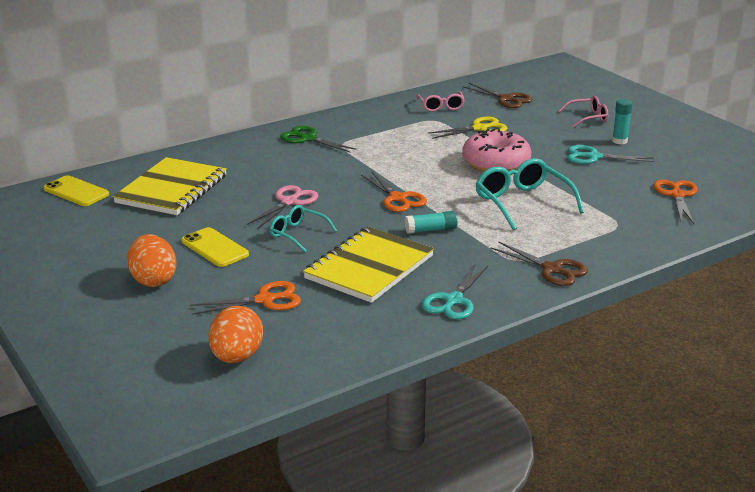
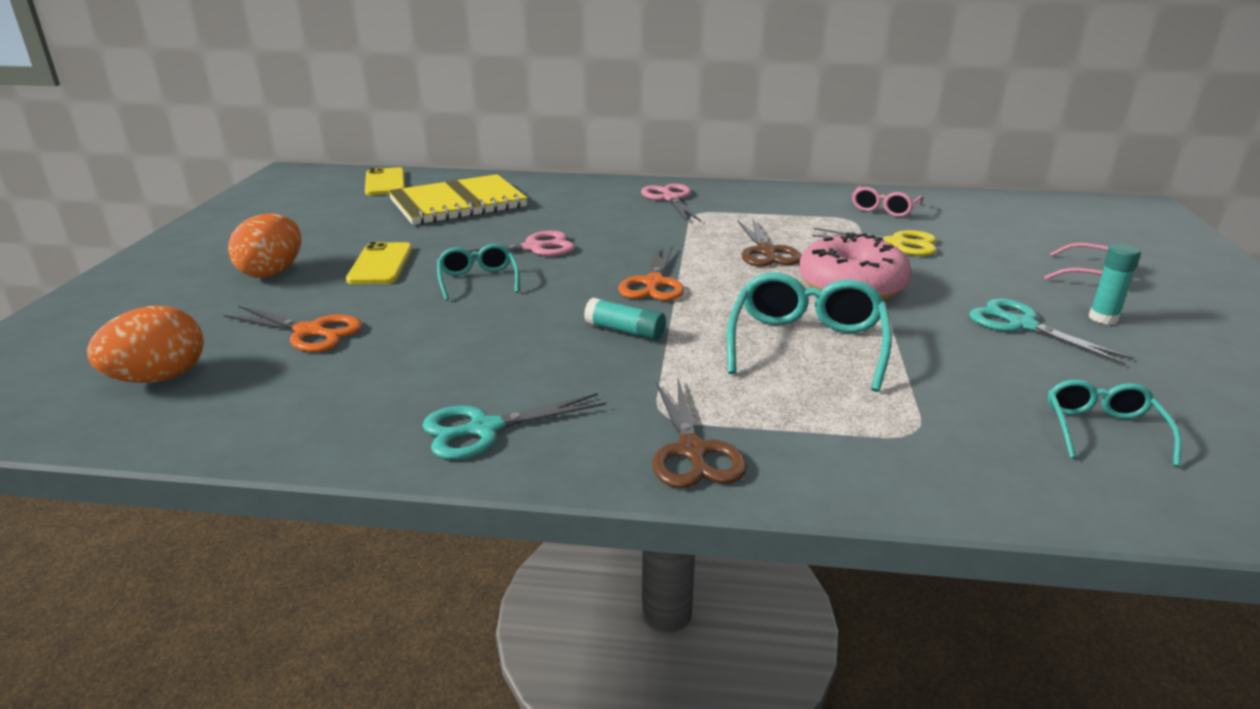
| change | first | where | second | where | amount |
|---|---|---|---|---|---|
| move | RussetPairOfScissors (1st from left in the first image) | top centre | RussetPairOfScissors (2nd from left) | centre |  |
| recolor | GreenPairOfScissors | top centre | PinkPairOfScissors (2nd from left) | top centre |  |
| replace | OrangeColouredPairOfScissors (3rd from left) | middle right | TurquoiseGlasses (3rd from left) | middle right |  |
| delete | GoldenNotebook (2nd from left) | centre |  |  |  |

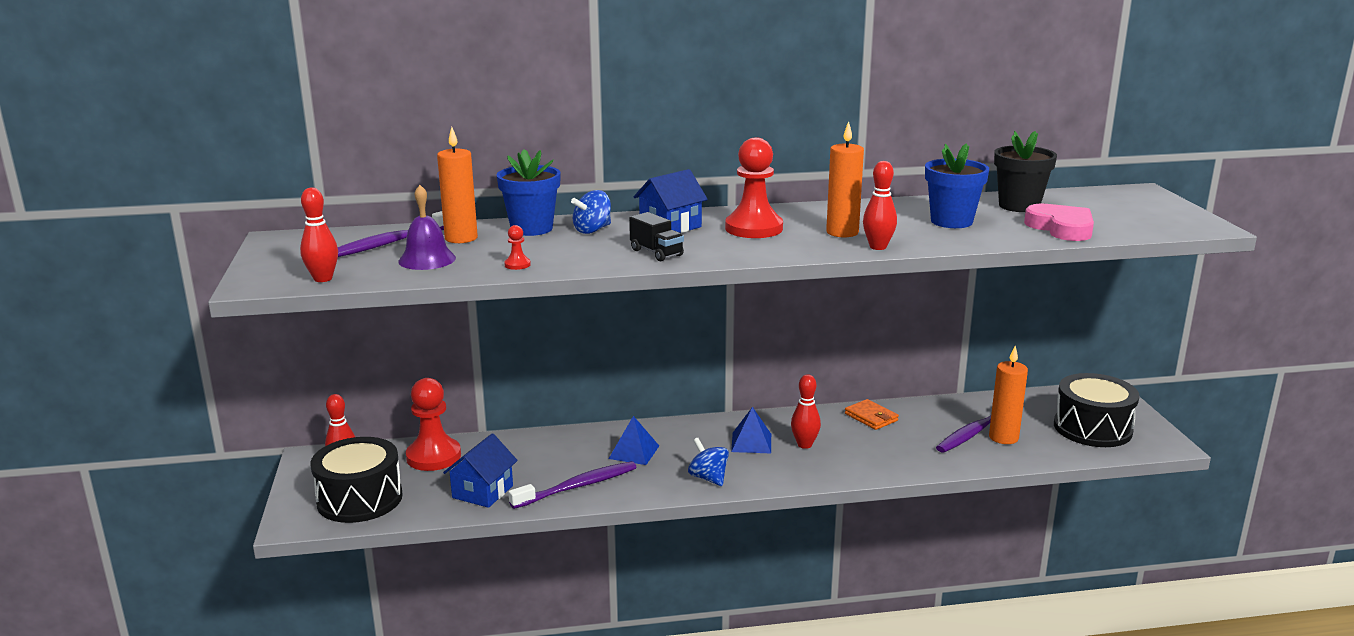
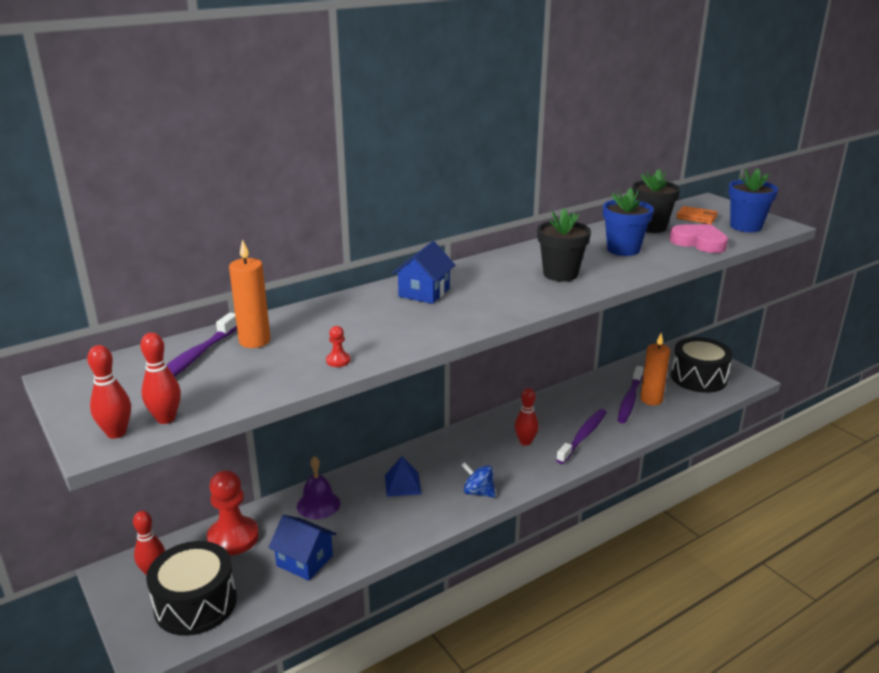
| change | first | where | second | where | amount |
|---|---|---|---|---|---|
| replace | OrangeColouredWaxCandle (2nd from left) | top centre | BlackFlowerPot (1st from left) | centre |  |
| delete | CrimsonGamePawn (3rd from left) | top centre |  |  |  |
| move | BlueFlowerPot (1st from left in the first image) | top centre | BlueFlowerPot (2nd from left) | top right |  |
| move | CrimsonBowlingPin (4th from left in the first image) | top centre | CrimsonBowlingPin (1st from left) | middle left |  |
| move | VioletSchoolBell | middle left |  | bottom centre |  |
| delete | BlueToyTop (1st from left) | centre |  |  |  |
| delete | BlackTruck | centre |  |  |  |
| move | OrangeColouredBillfold | centre |  | top right |  |
| delete | BluePyramidShape (2nd from left) | bottom centre |  |  |  |
| rotate | BlueCottage (1st from left) | bottom centre |  | bottom centre | 60 degrees counterclockwise |
| move | VioletToothBrush (2nd from left) | bottom centre |  | centre |  |

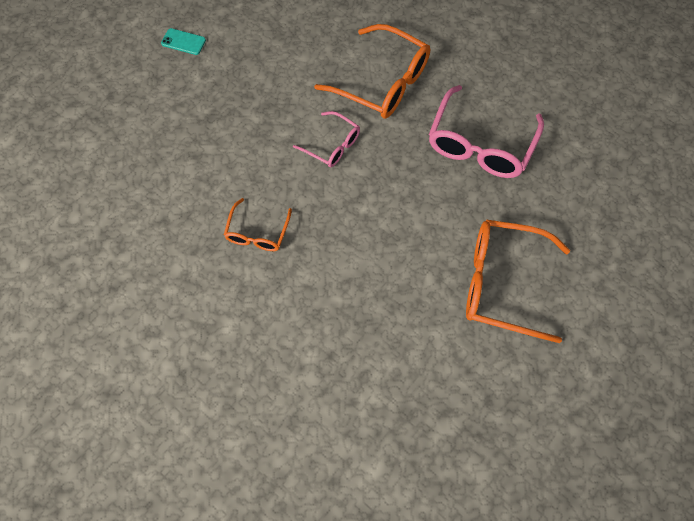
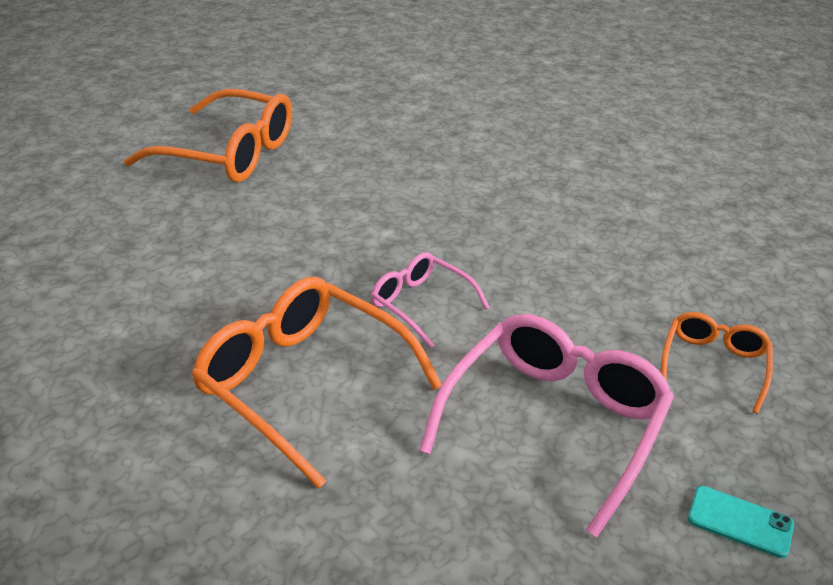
| change | first | where | second | where | amount |
|---|---|---|---|---|---|
| move | PinkGlasses (2nd from left) | top right |  | bottom centre |  |
| move | OrangeColouredGlasses (1st from left in the first image) | centre | OrangeColouredGlasses (3rd from left) | middle right |  |

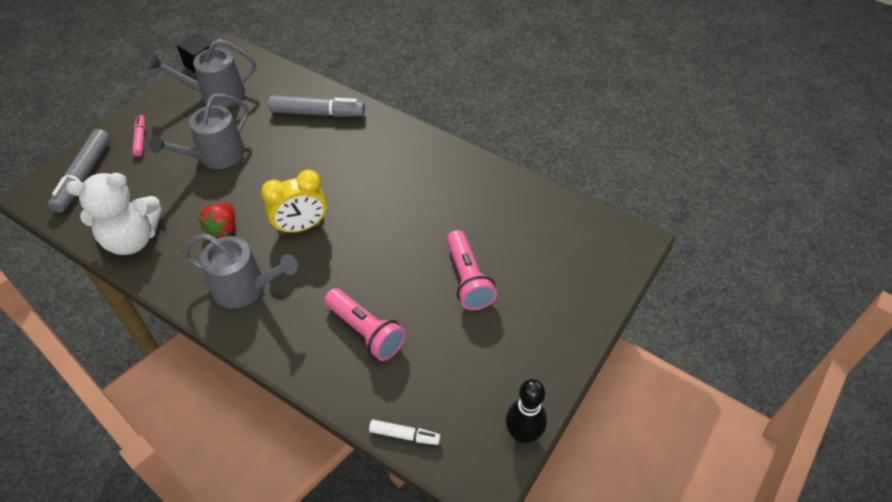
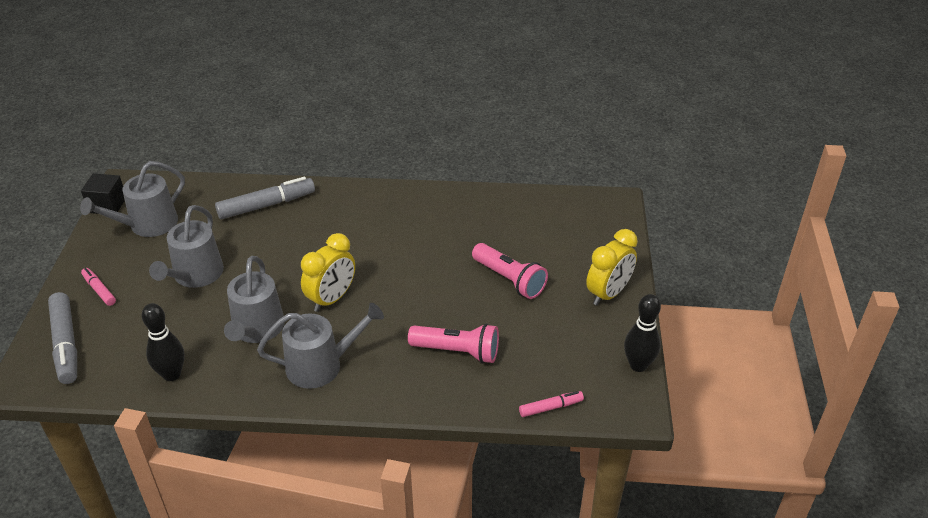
| change | first | where | second | where | amount |
|---|---|---|---|---|---|
| replace | WhiteTeddy | middle left | BlackBowlingPin (1st from left) | middle left |  |
| replace | CrimsonBerry | middle left | GrayWateringCan (3rd from left) | middle left |  |
| recolor | WhiteFeltPen | bottom centre | PinkFeltPen (2nd from left) | bottom centre |  |
| insert |  |  | GoldenAlarmClock (2nd from left) | centre |  |

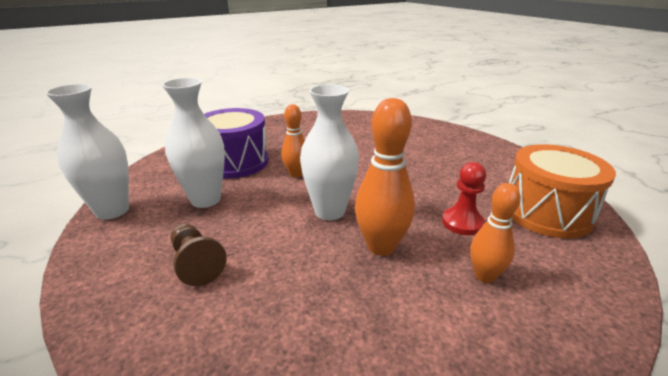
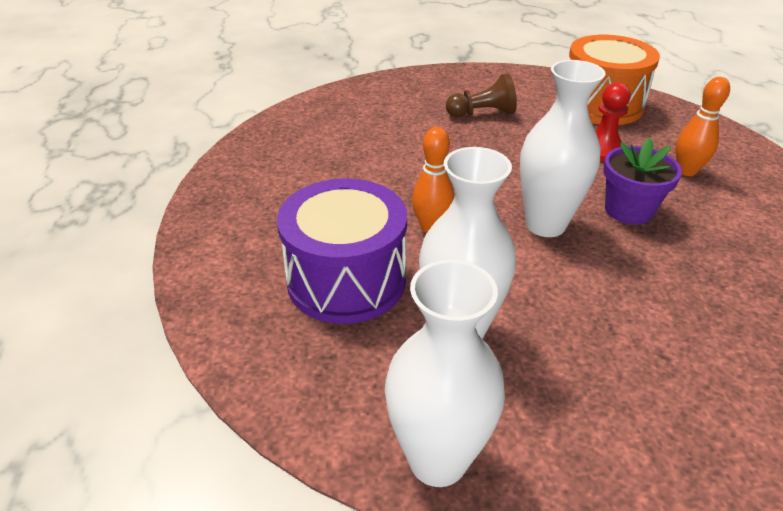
| change | first | where | second | where | amount |
|---|---|---|---|---|---|
| replace | OrangeColouredBowlingPin (2nd from left) | centre | VioletFlowerPot | middle right |  |
| move | RussetGamePawn | bottom left |  | top centre |  |

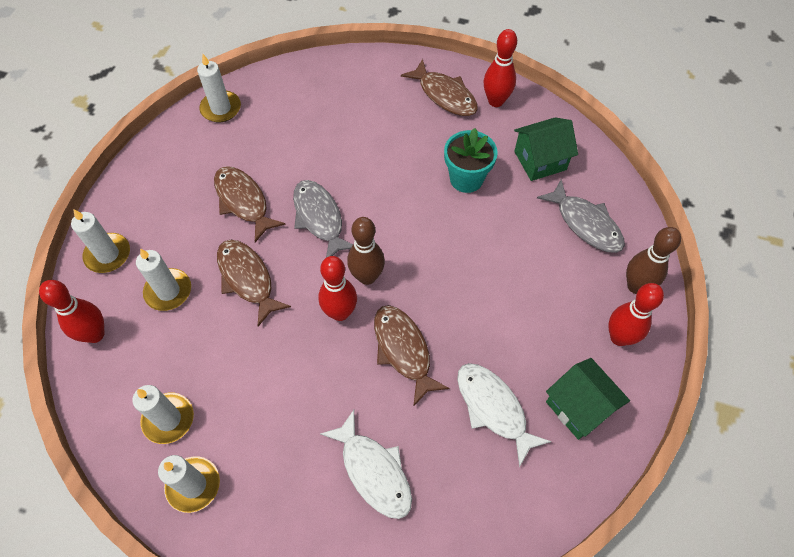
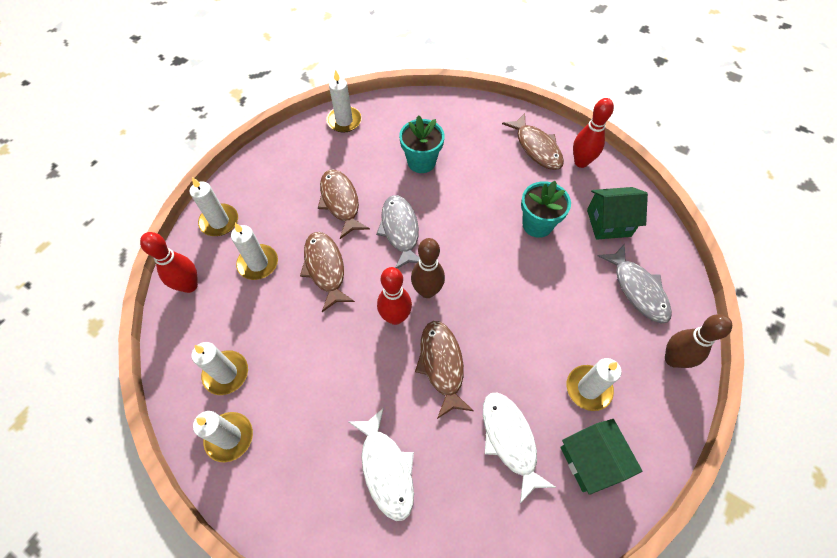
| change | first | where | second | where | amount |
|---|---|---|---|---|---|
| delete | CrimsonBowlingPin (4th from left) | middle right |  |  |  |
| insert |  |  | TurquoiseFlowerPot (1st from left) | top centre |  |
| insert |  |  | WhiteWaxCandle (6th from left) | bottom right |  |

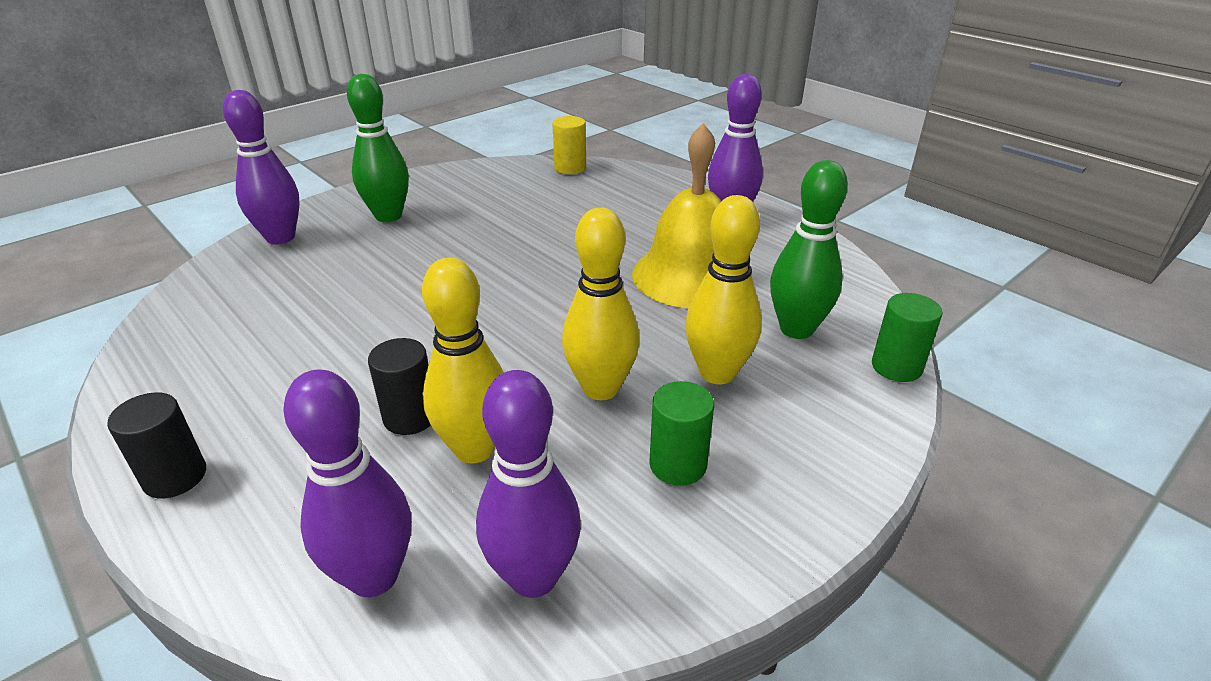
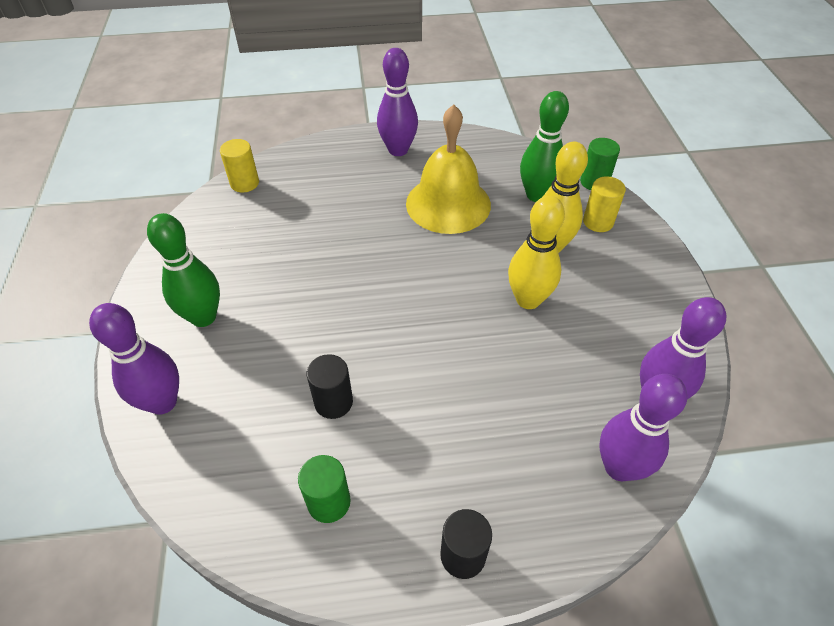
| change | first | where | second | where | amount |
|---|---|---|---|---|---|
| delete | GoldenBowlingPin (1st from left) | centre |  |  |  |
| move | BlackCylinderShape (2nd from left in the first image) | middle left | BlackCylinderShape (1st from left) | centre |  |
| move | GreenCylinderShape (1st from left) | centre |  | bottom centre |  |
| insert |  |  | GoldenCylinderShape (2nd from left) | top right |  |

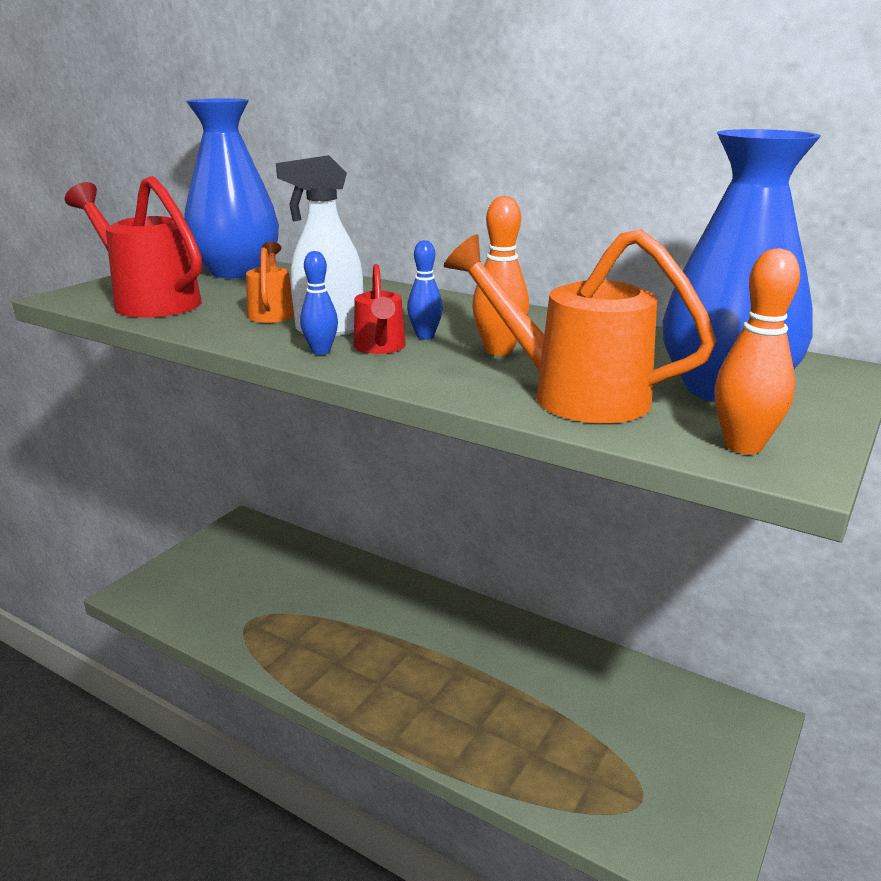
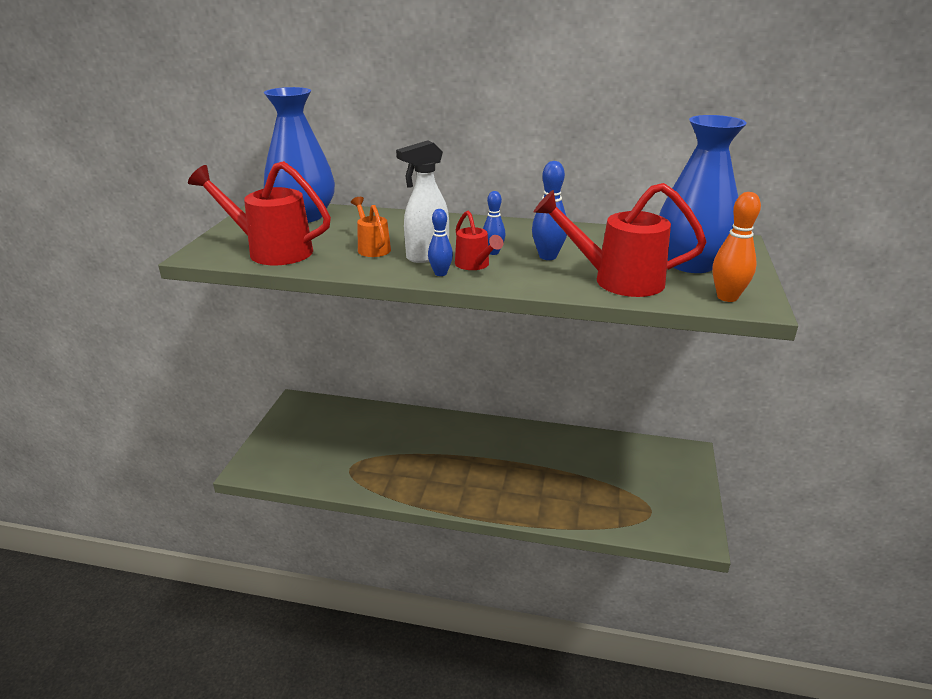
| change | first | where | second | where | amount |
|---|---|---|---|---|---|
| recolor | OrangeColouredBowlingPin (1st from left) | top centre | BlueBowlingPin (3rd from left) | top centre |  |
| recolor | OrangeColouredWateringCan (2nd from left) | centre | CrimsonWateringCan (3rd from left) | centre |  |

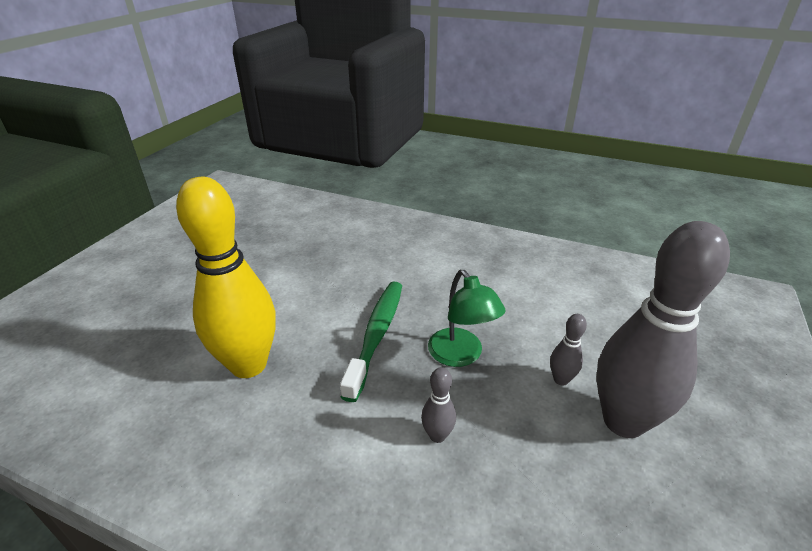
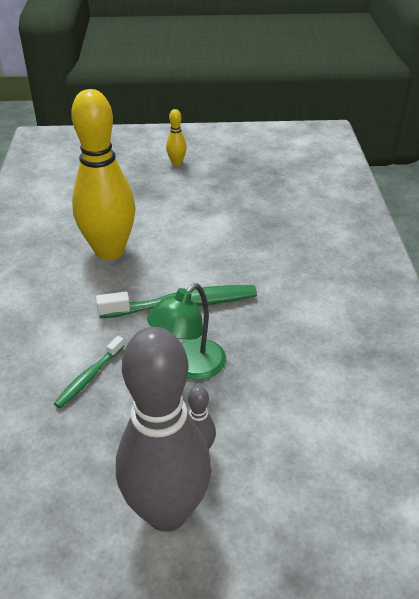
| change | first | where | second | where | amount |
|---|---|---|---|---|---|
| replace | GrayBowlingPin (1st from left) | bottom centre | GreenToothBrush (1st from left) | middle left |  |
| insert |  |  | GoldenBowlingPin (2nd from left) | top centre |  |

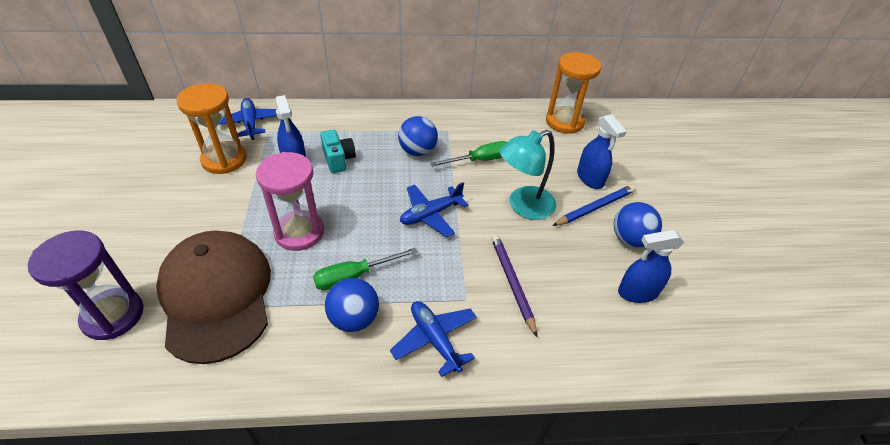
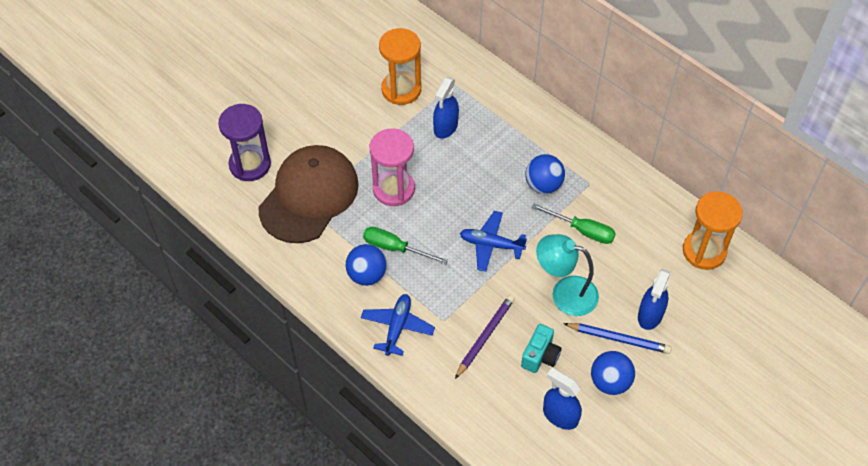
| change | first | where | second | where | amount |
|---|---|---|---|---|---|
| delete | BlueAeroplane (1st from left) | top left |  |  |  |
| move | TurquoiseCamera | centre |  | bottom centre |  |

